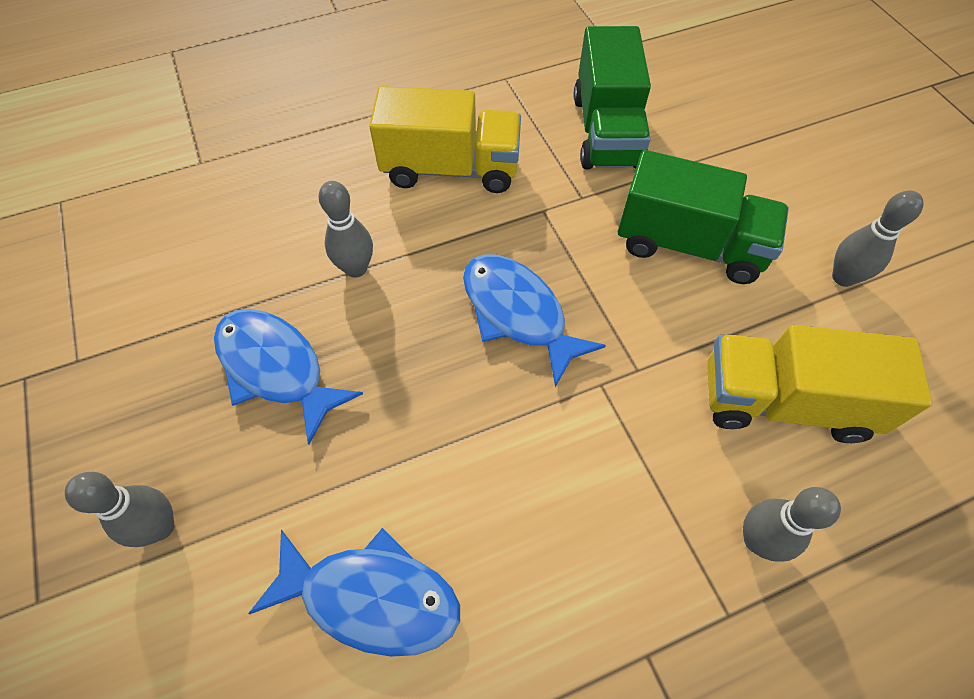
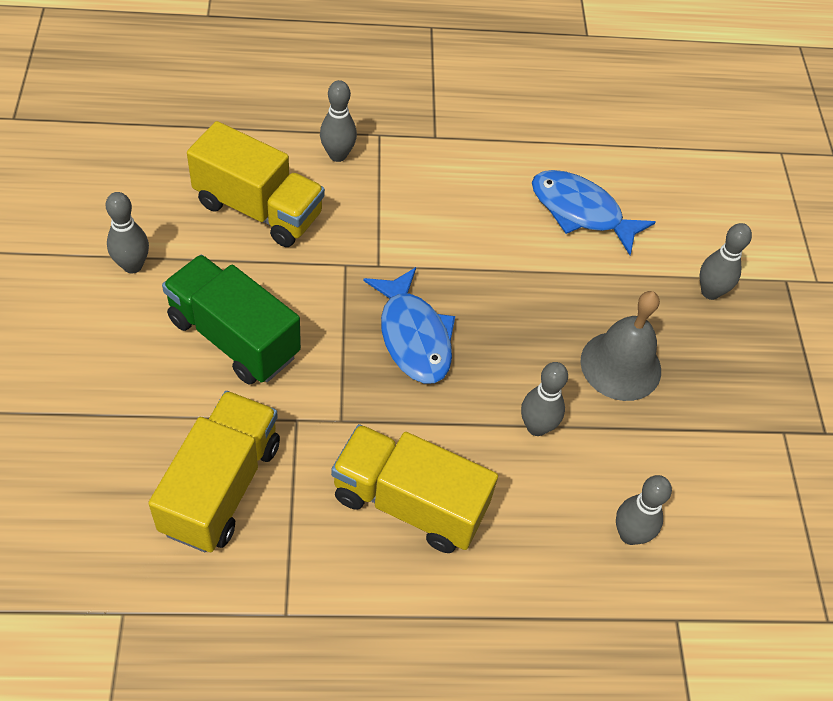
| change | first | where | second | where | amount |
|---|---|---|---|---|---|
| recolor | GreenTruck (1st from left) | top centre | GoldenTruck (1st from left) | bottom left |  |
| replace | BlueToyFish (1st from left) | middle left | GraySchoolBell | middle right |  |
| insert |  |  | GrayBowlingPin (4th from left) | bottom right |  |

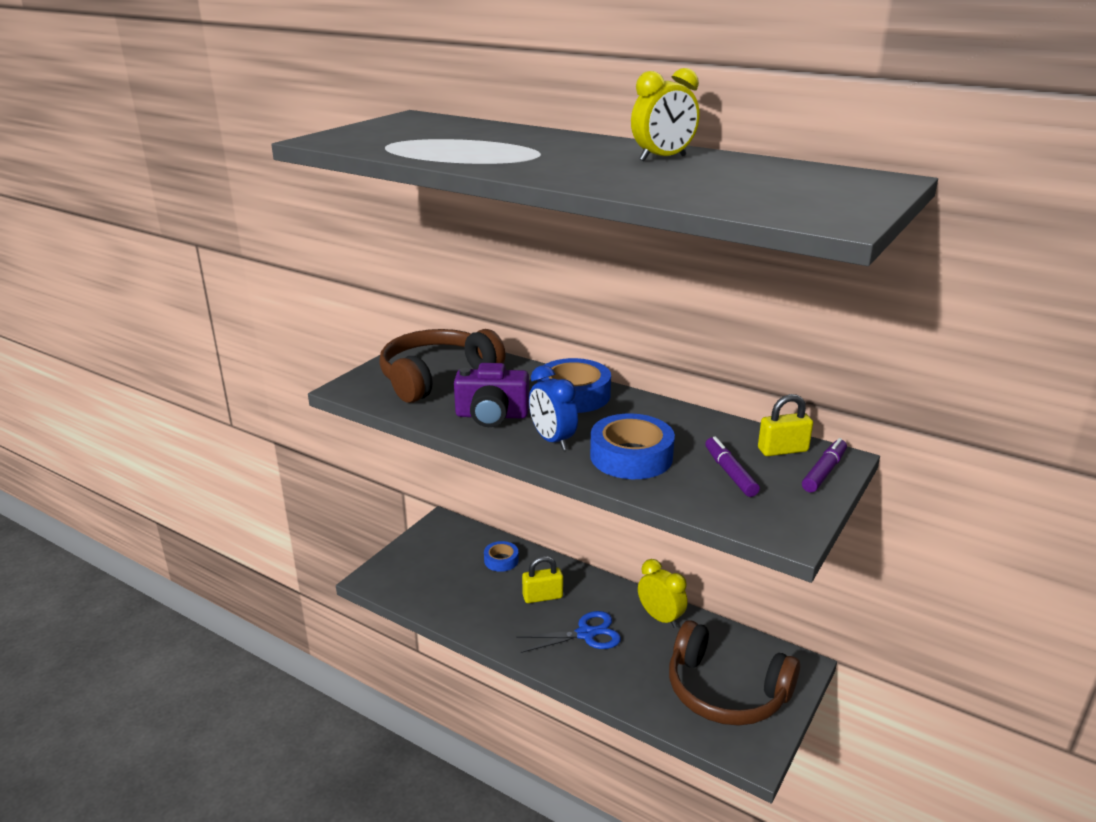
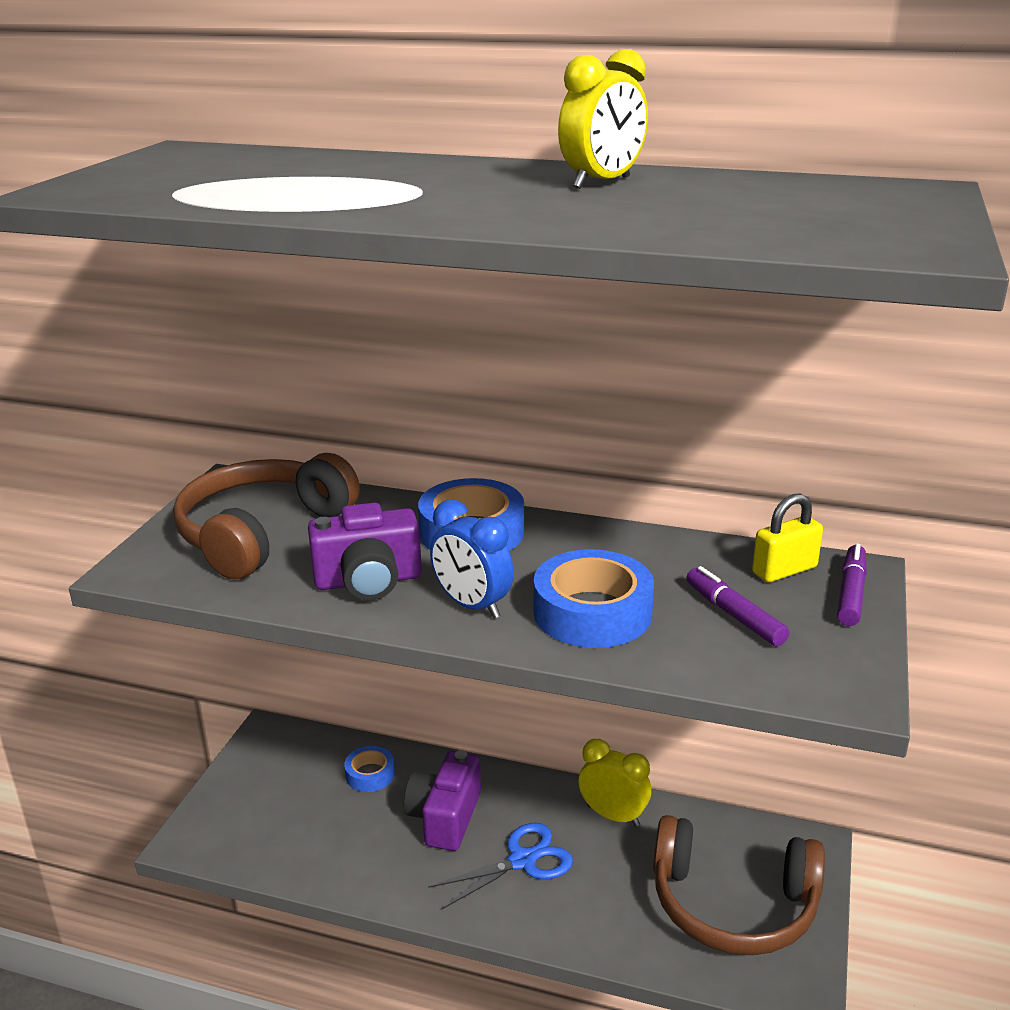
| change | first | where | second | where | amount |
|---|---|---|---|---|---|
| replace | GoldenLock (1st from left) | bottom centre | VioletCamera (2nd from left) | bottom centre |  |

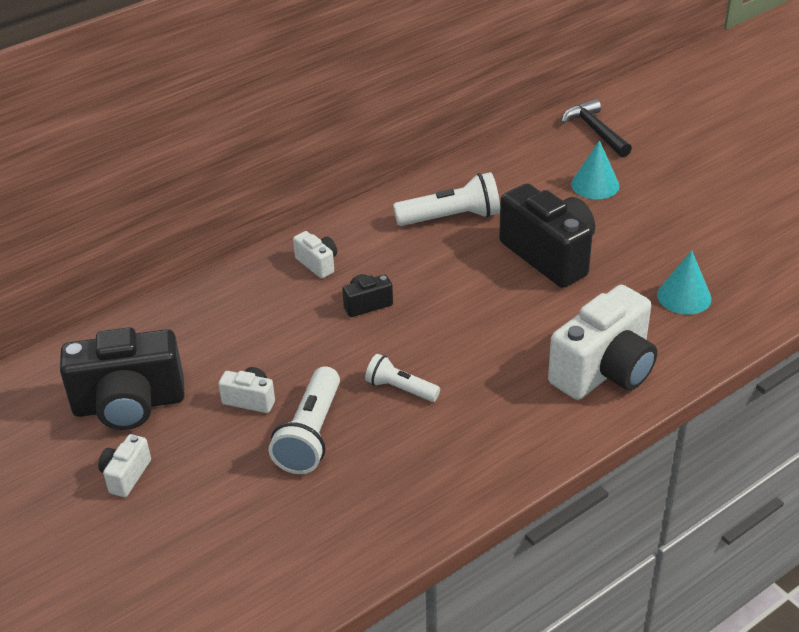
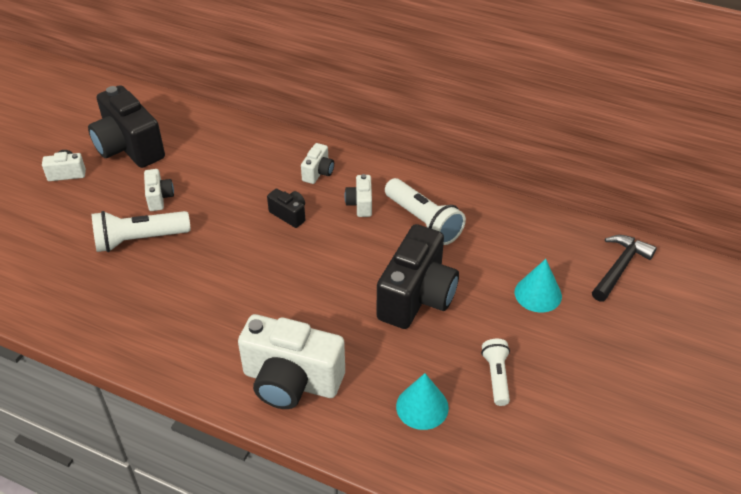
| change | first | where | second | where | amount |
|---|---|---|---|---|---|
| move | WhiteFlashlight (2nd from left in the first image) | centre | WhiteFlashlight (3rd from left) | bottom right |  |
| insert |  |  | WhiteCamera (5th from left) | centre |  |

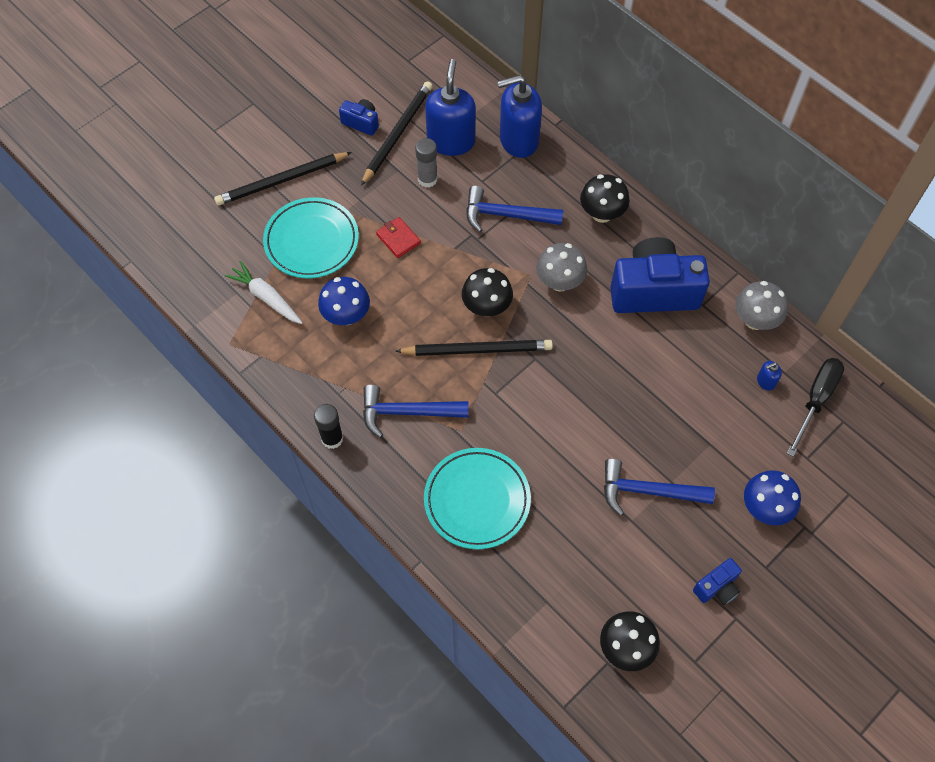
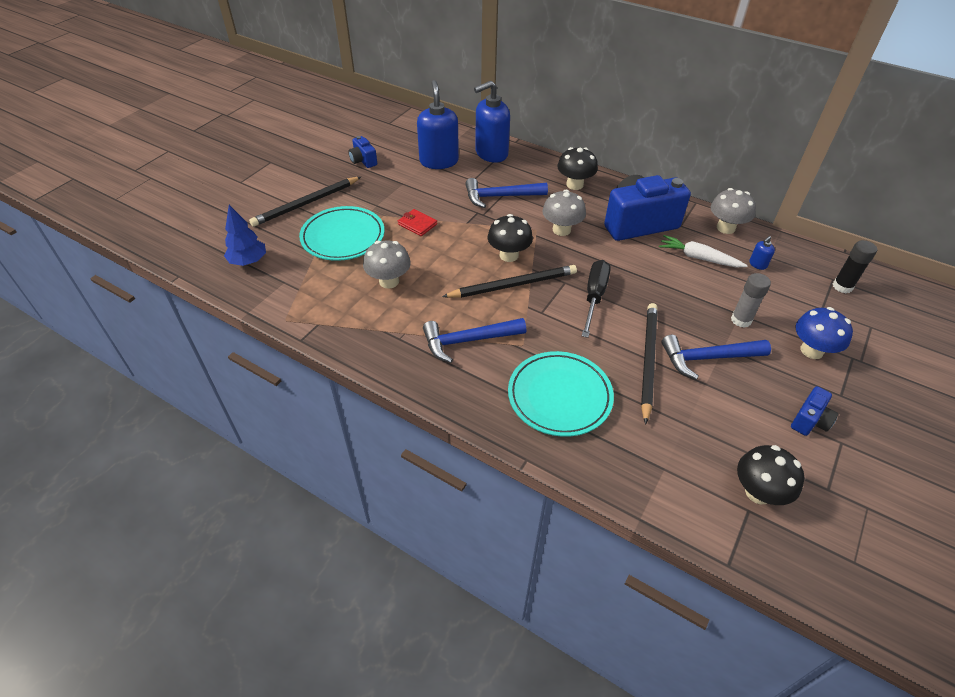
| change | first | where | second | where | amount |
|---|---|---|---|---|---|
| move | BlackPencil (2nd from left in the first image) | top centre | BlackPencil (3rd from left) | middle right |  |
| rotate | BlueCamera (1st from left) | top centre |  | top centre | 135 degrees counterclockwise |
| move | GrayGlue | top centre |  | middle right |  |
| move | WhiteToyCarrot | middle left |  | middle right |  |
| recolor | BlueFungus (1st from left) | centre | GrayFungus (1st from left) | centre |  |
| move | BlackHandScrewdriver | middle right |  | centre |  |
| move | BlackGlue | centre |  | middle right |  |
| insert |  |  | BlueToyTree | middle left |  |

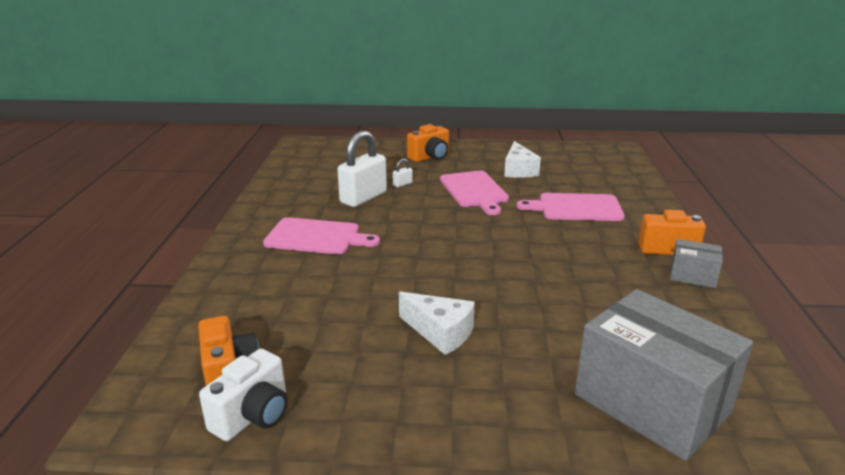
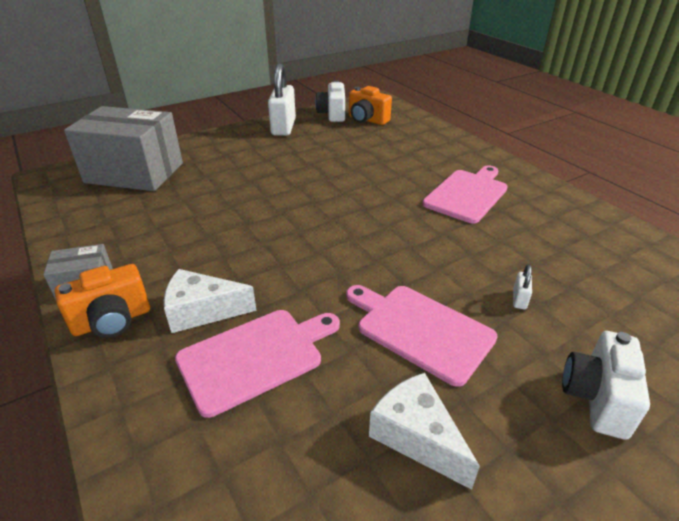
| change | first | where | second | where | amount |
|---|---|---|---|---|---|
| recolor | OrangeColouredCamera (2nd from left) | top centre | WhiteCamera (2nd from left) | bottom right |  |
| move | WhiteLock (1st from left) | centre |  | top centre |  |
| rotate | PinkChoppingBoard (1st from left in the first image) | centre | PinkChoppingBoard (3rd from left) | middle right | 150 degrees clockwise |
| move | WhiteCheeseWedge (1st from left) | bottom centre |  | middle left |  |

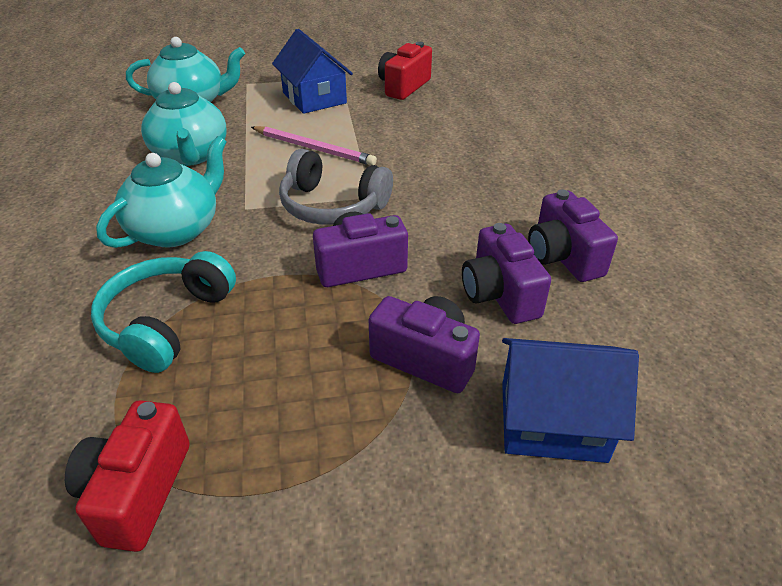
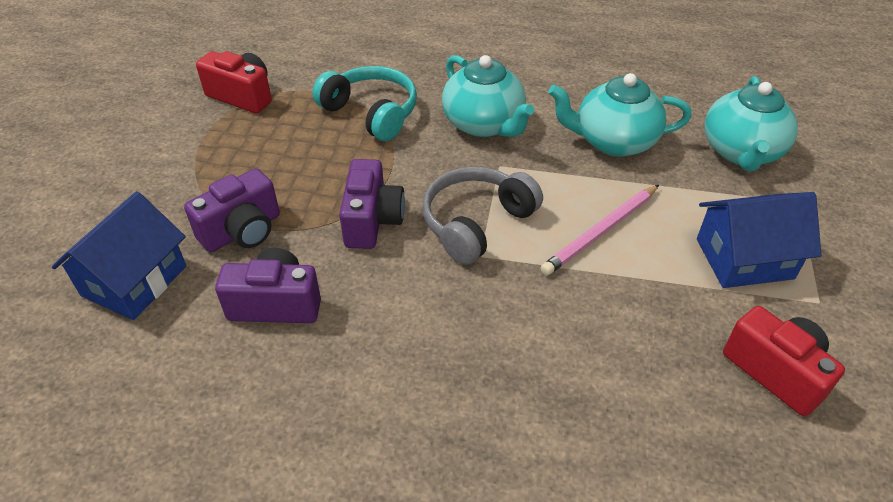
| change | first | where | second | where | amount |
|---|---|---|---|---|---|
| delete | VioletCamera (4th from left) | middle right |  |  |  |

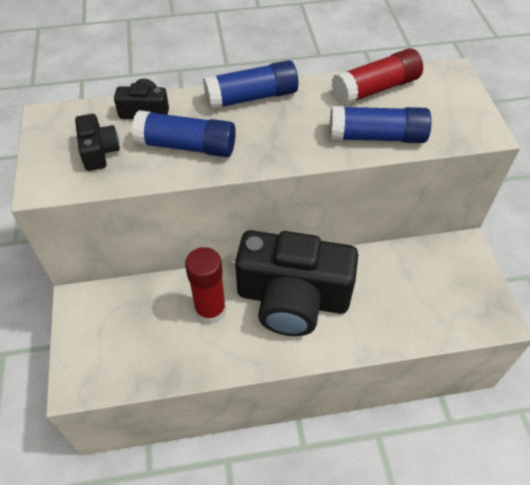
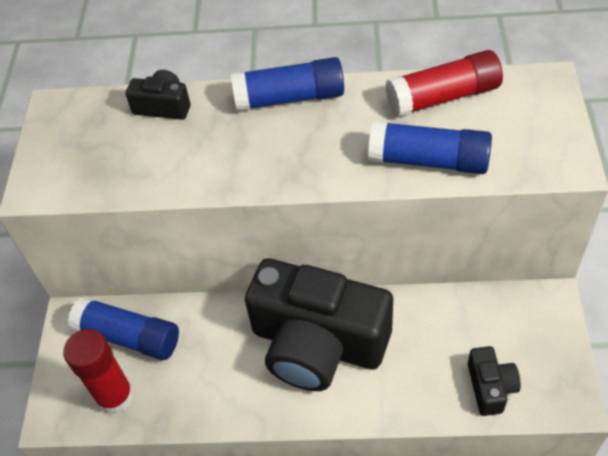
| change | first | where | second | where | amount |
|---|---|---|---|---|---|
| move | BlueGlue (1st from left) | top centre |  | bottom left |  |
| move | BlackCamera (1st from left in the first image) | top left | BlackCamera (3rd from left) | bottom right |  |
| move | CrimsonGlue (1st from left) | centre |  | bottom left |  |

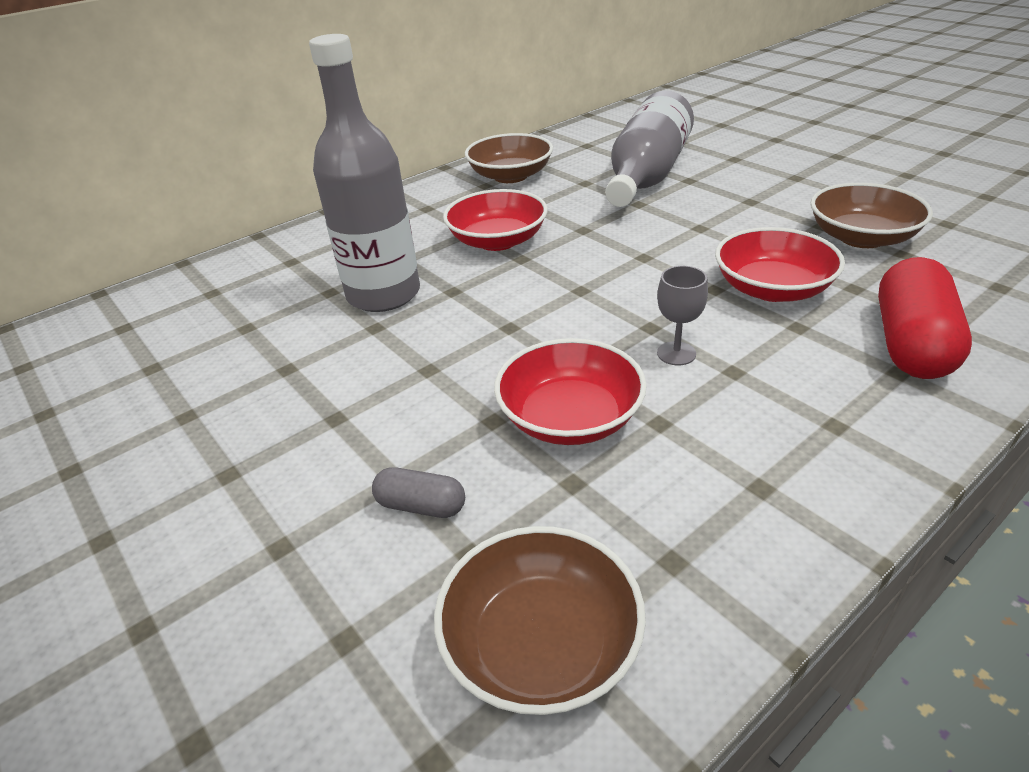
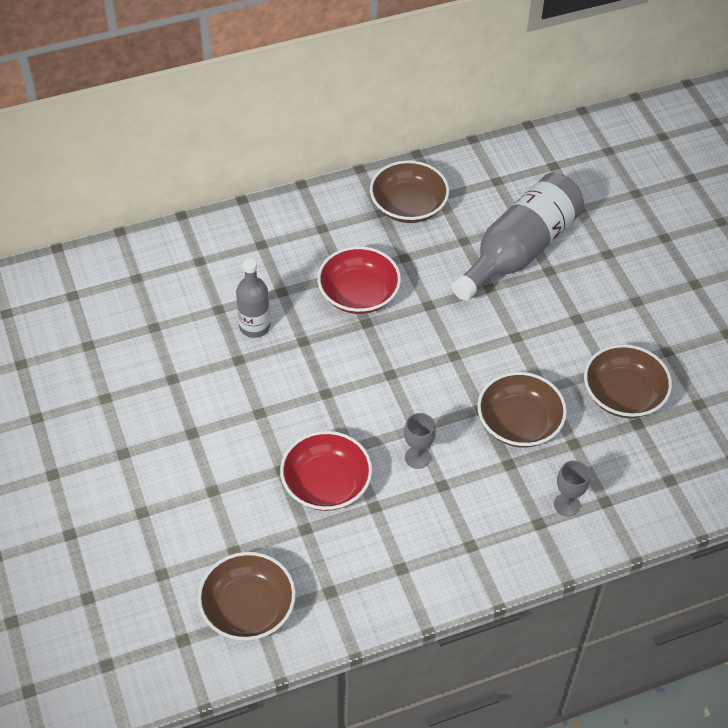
| change | first | where | second | where | amount |
|---|---|---|---|---|---|
| resize | GrayBottle (1st from left) | top centre |  | centre | x0.56 |
| recolor | CrimsonServingBowl (3rd from left) | middle right | RussetServingBowl (3rd from left) | middle right |  |
| replace | CrimsonPillShape | middle right | GrayChalice (2nd from left) | bottom right |  |
| delete | GrayPillShape | centre |  |  |  |

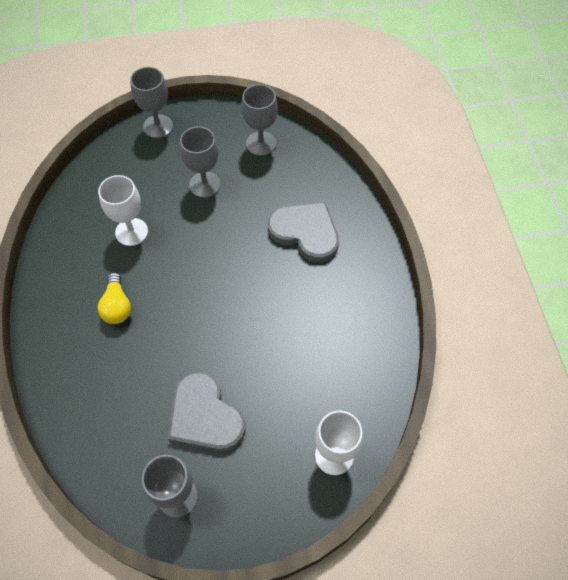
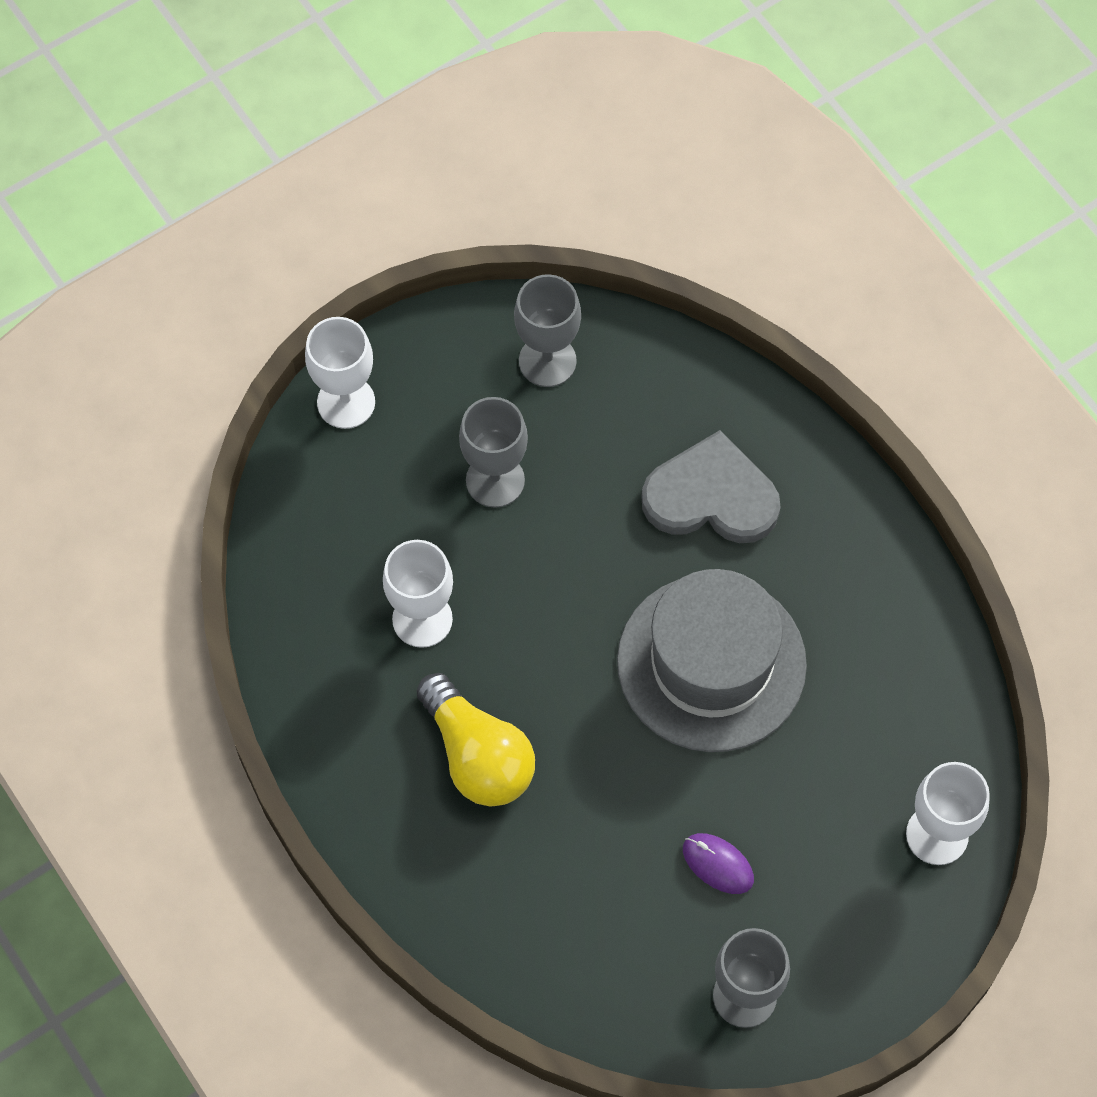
| change | first | where | second | where | amount |
|---|---|---|---|---|---|
| recolor | GrayChalice (1st from left) | top left | WhiteChalice (1st from left) | middle left |  |
| resize | GoldenLightbulb | middle left |  | bottom centre | x1.52 |
| replace | GrayLoveHeart (1st from left) | bottom centre | VioletPcMouse | bottom centre |  |
| insert |  |  | GrayTopHat | centre |  |

